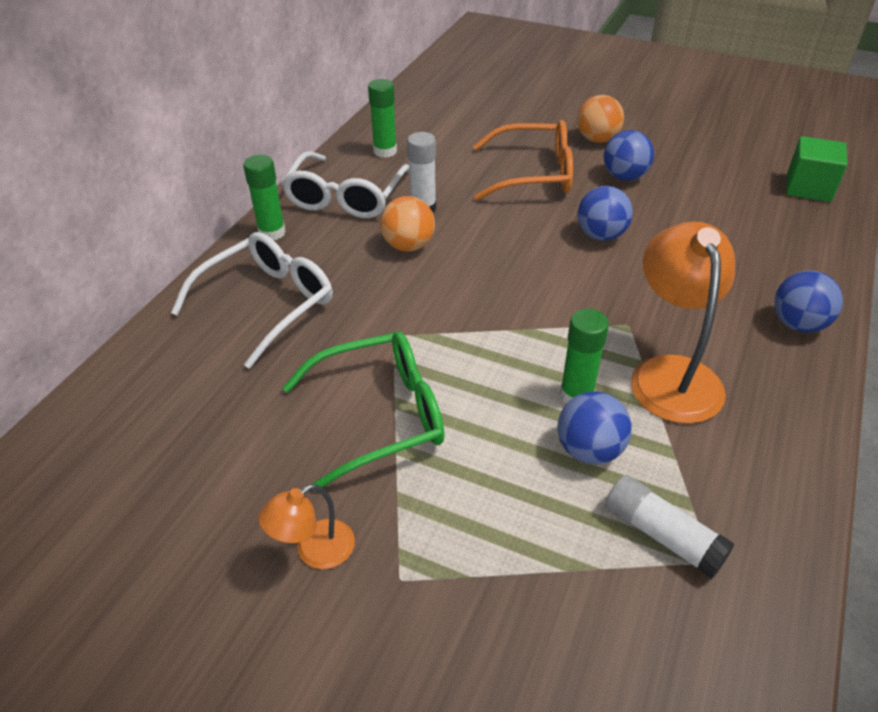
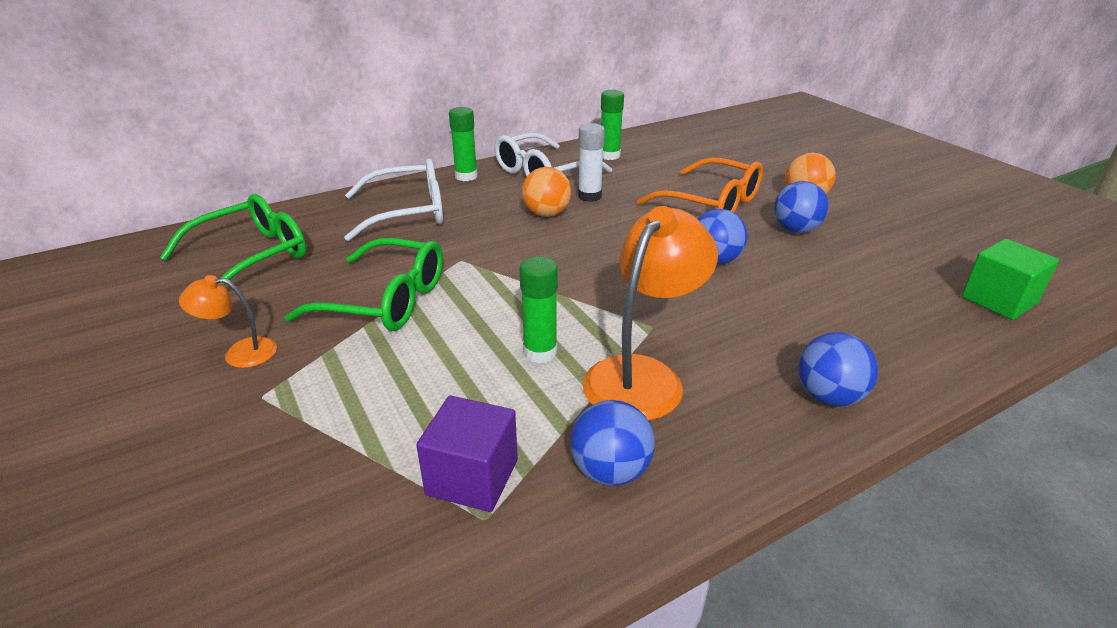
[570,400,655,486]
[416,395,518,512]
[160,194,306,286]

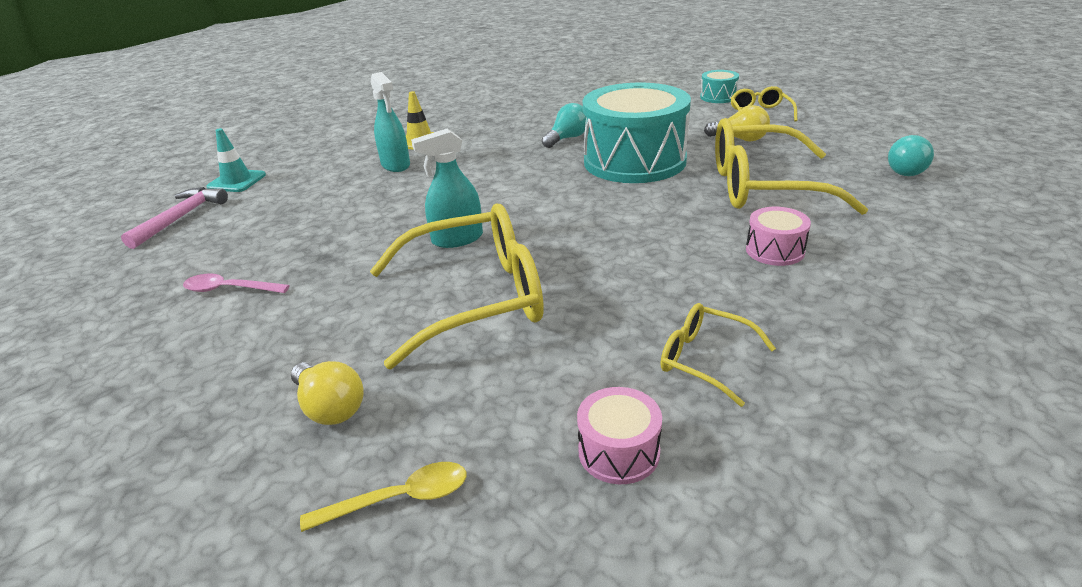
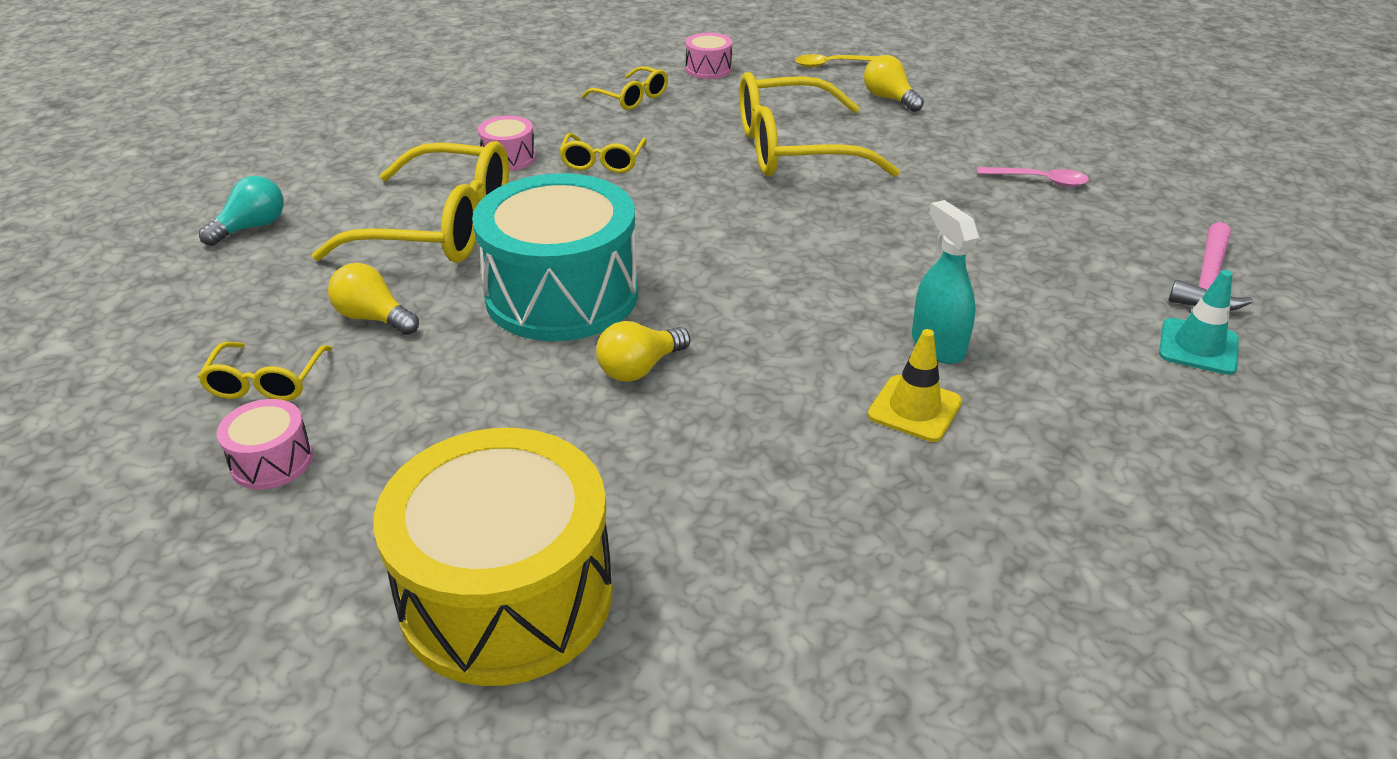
[217,399,313,489]
[596,321,690,382]
[411,129,483,248] (first image)
[559,133,647,173]
[373,428,613,686]

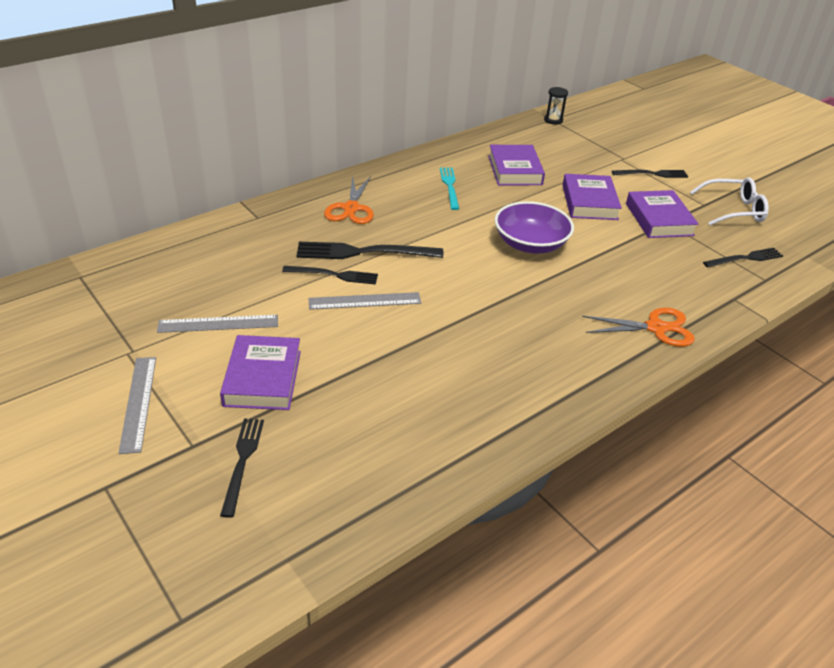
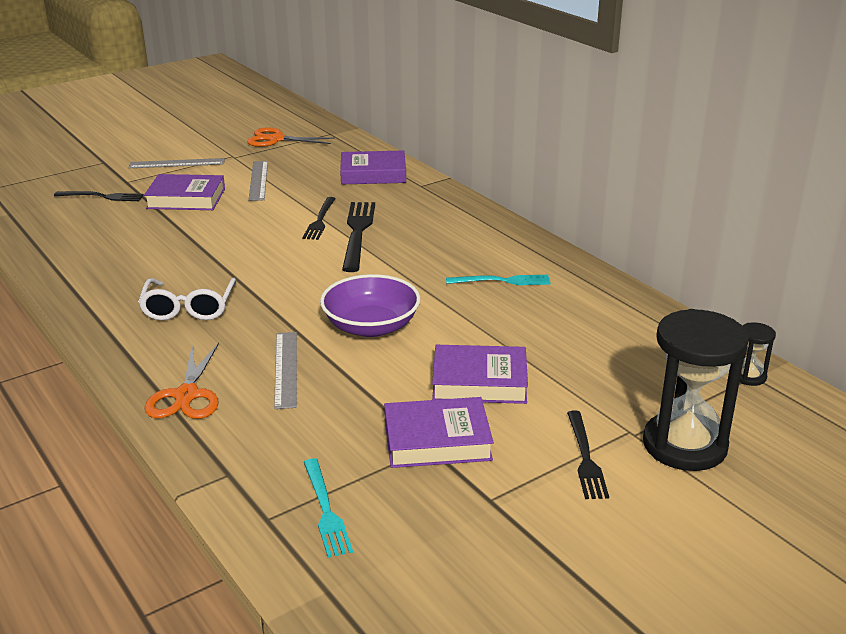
[340,150,406,184]
[247,128,335,147]
[138,278,236,320]
[304,458,353,558]
[274,332,297,409]
[643,309,749,471]

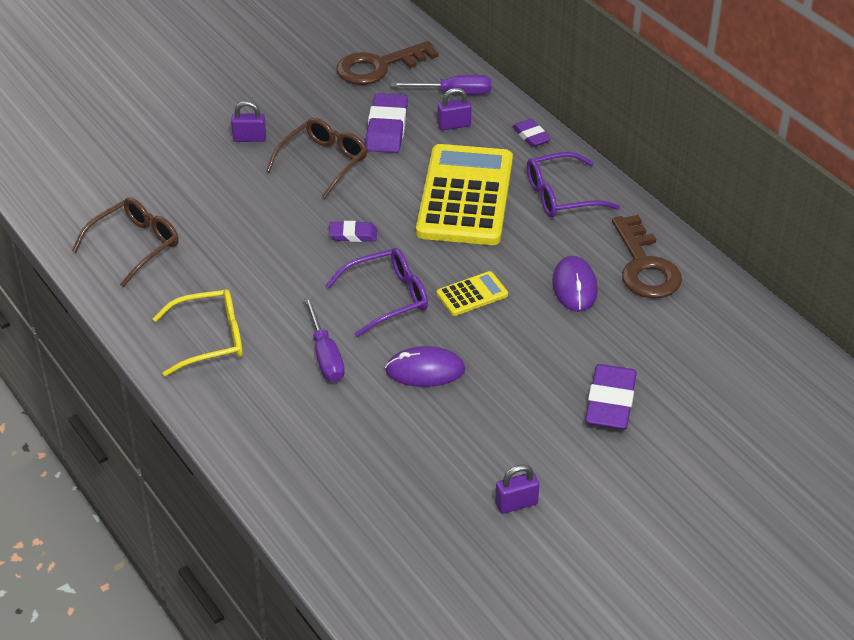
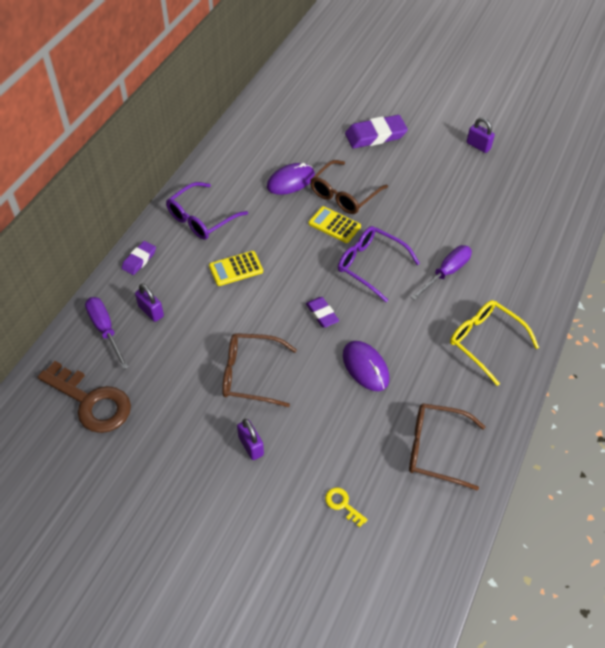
[365,93,408,153] (first image)
[209,251,263,286]
[166,182,248,240]
[612,215,682,299] (first image)
[343,341,389,391]
[310,160,388,214]
[325,488,368,528]

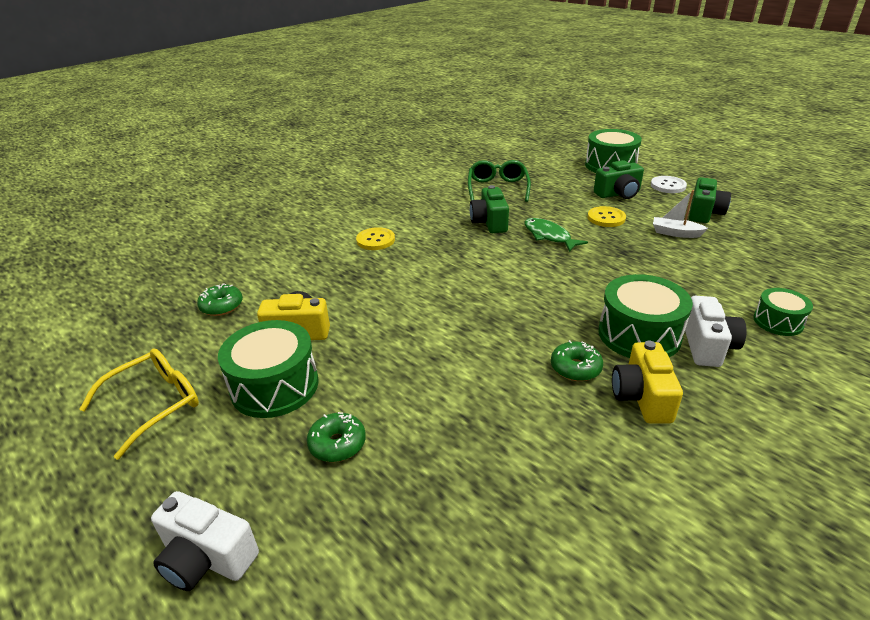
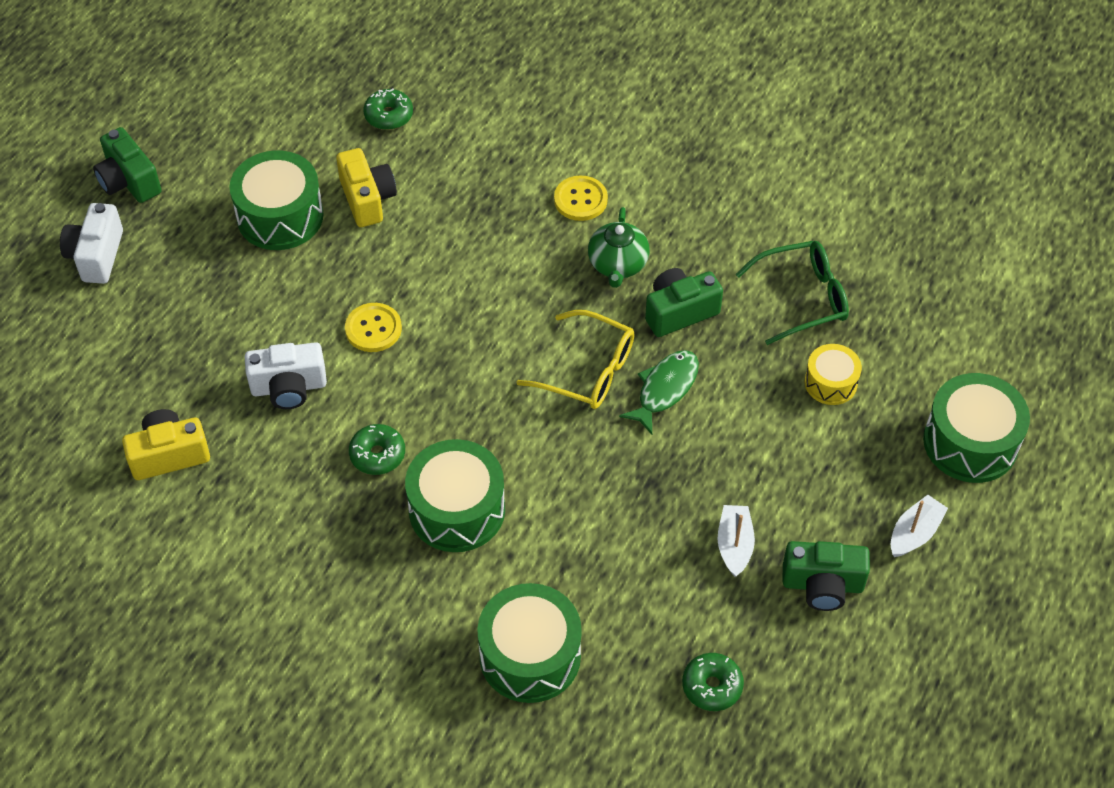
[93,127,162,203]
[891,495,948,557]
[345,303,402,352]
[477,583,582,703]
[245,342,327,409]
[122,409,210,480]
[517,310,634,409]
[682,653,744,711]
[588,207,650,288]
[804,344,862,405]

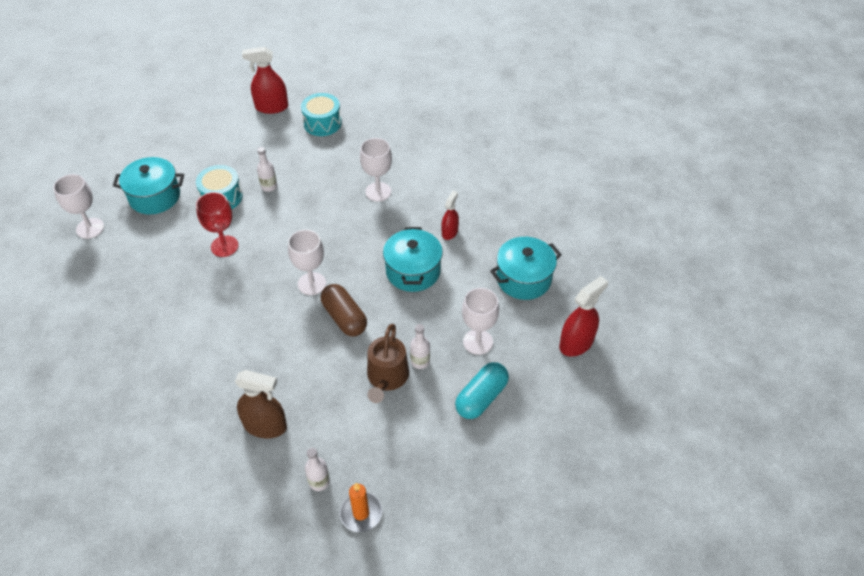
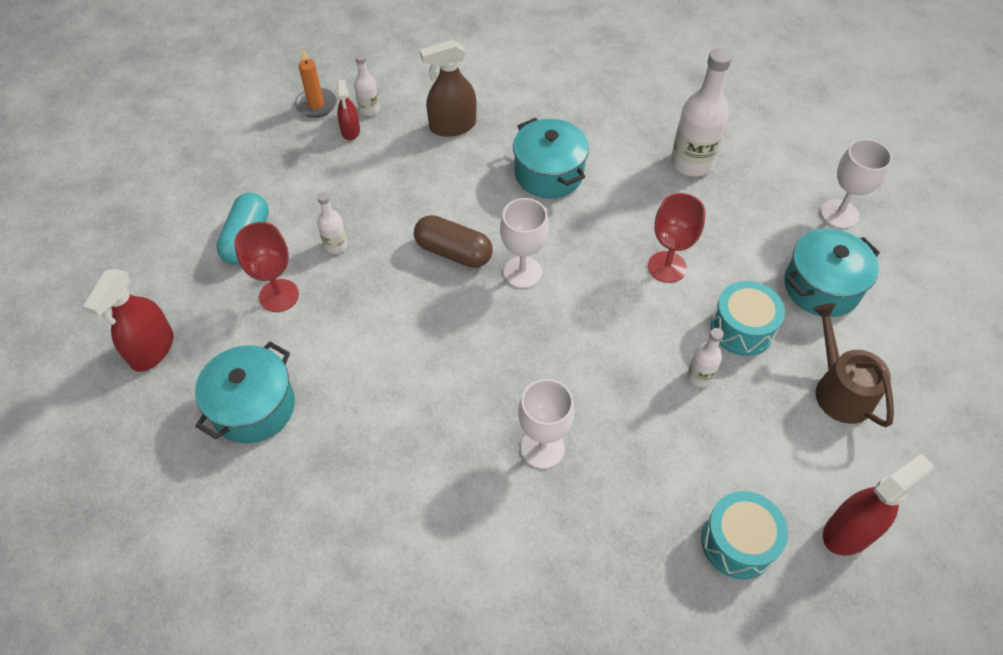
[337,80,360,140]
[513,118,589,198]
[234,222,299,312]
[813,303,894,428]
[671,48,732,176]

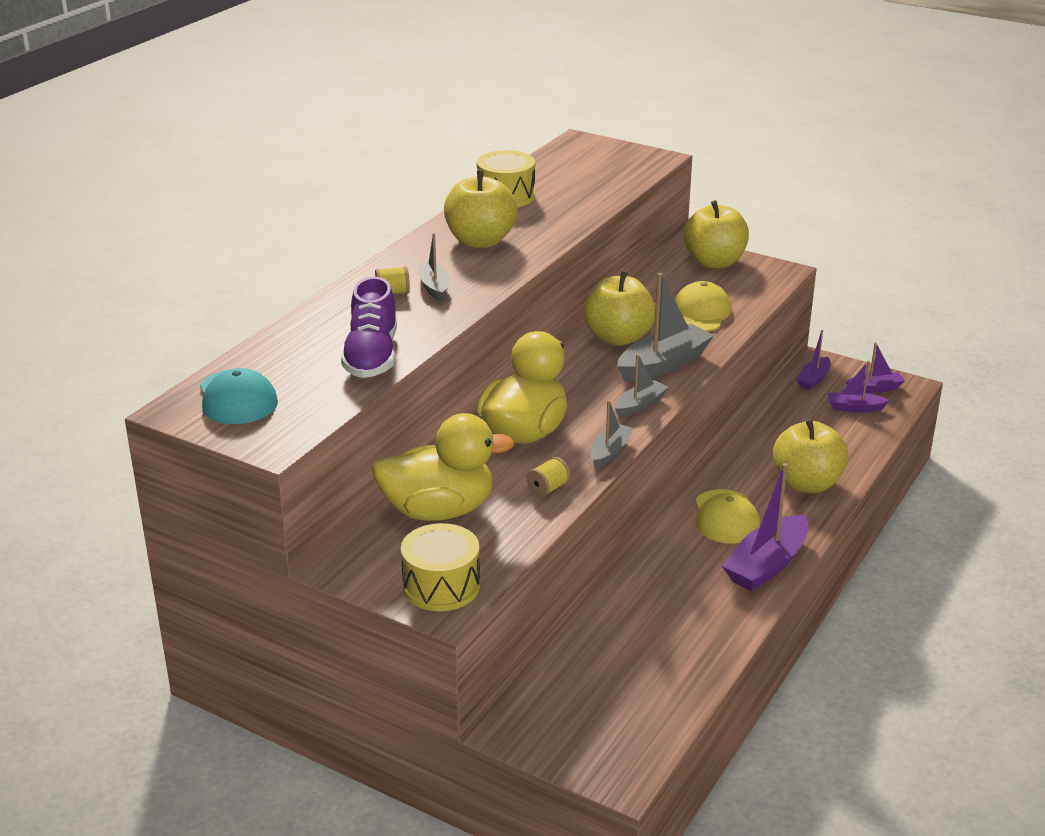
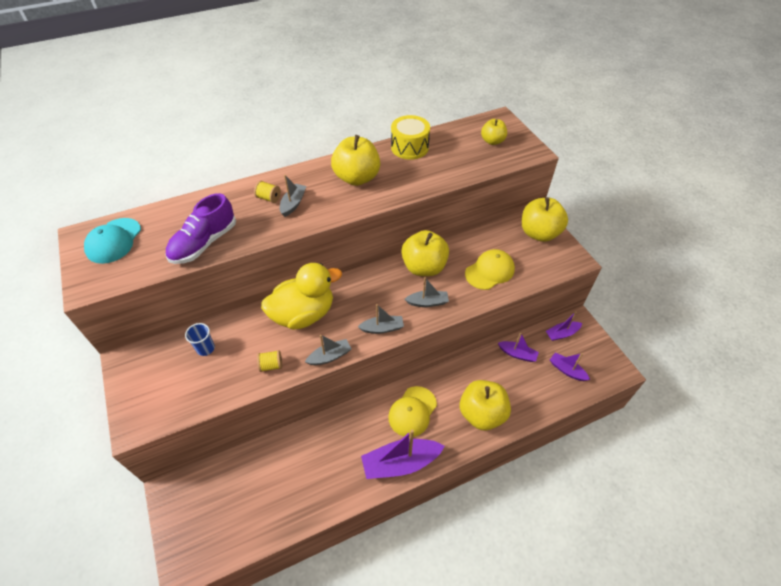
[405,277,449,307]
[498,332,539,362]
[185,323,215,356]
[401,523,480,611] (first image)
[481,119,507,145]

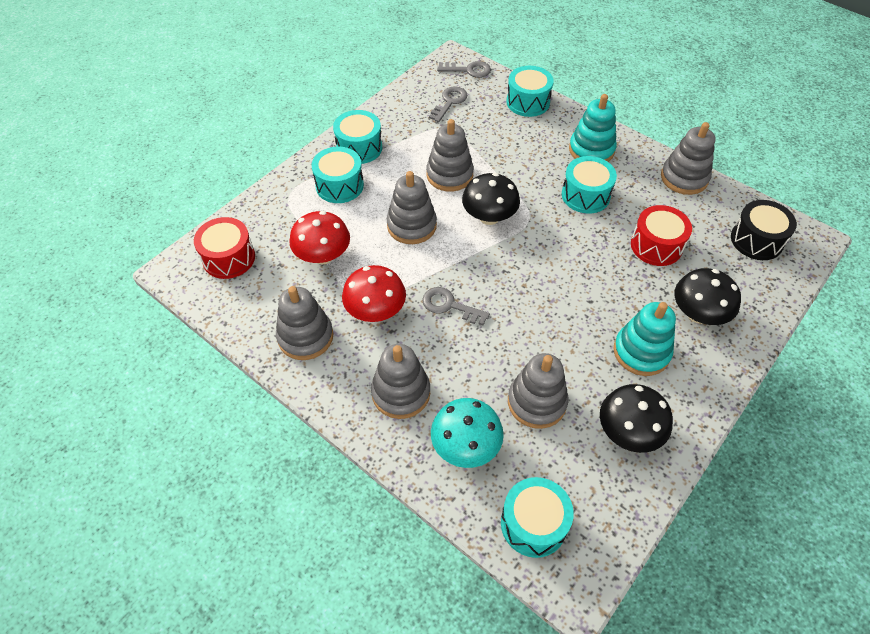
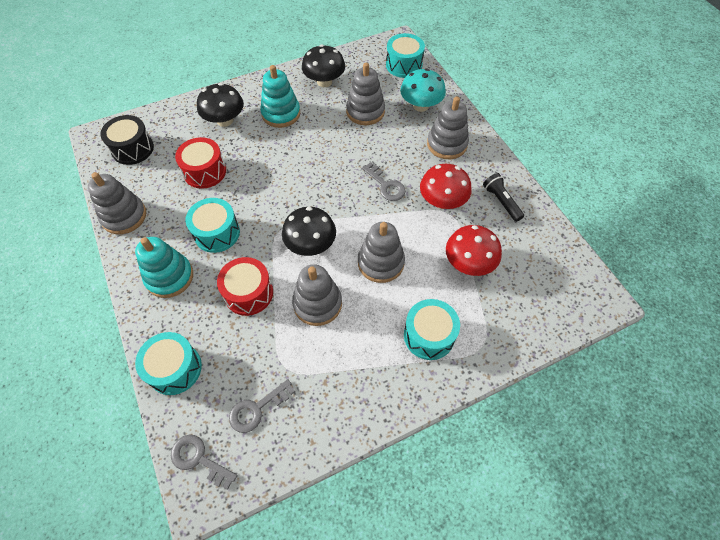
[333,110,382,164] (first image)
[217,257,273,316]
[483,173,524,222]

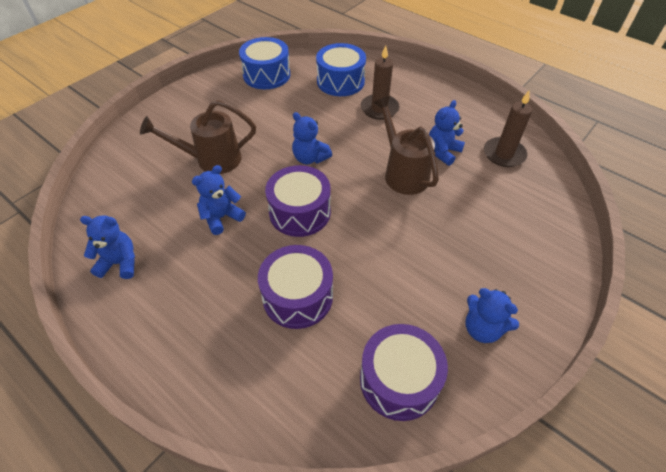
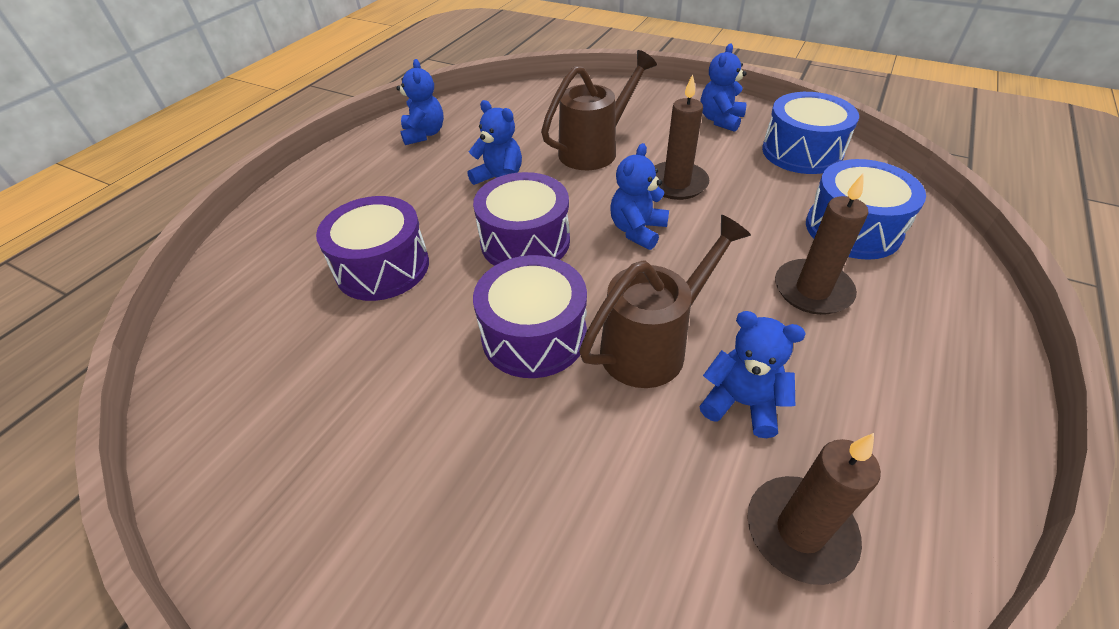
[541,50,657,170]
[701,44,747,132]
[473,255,587,378]
[654,74,709,200]

